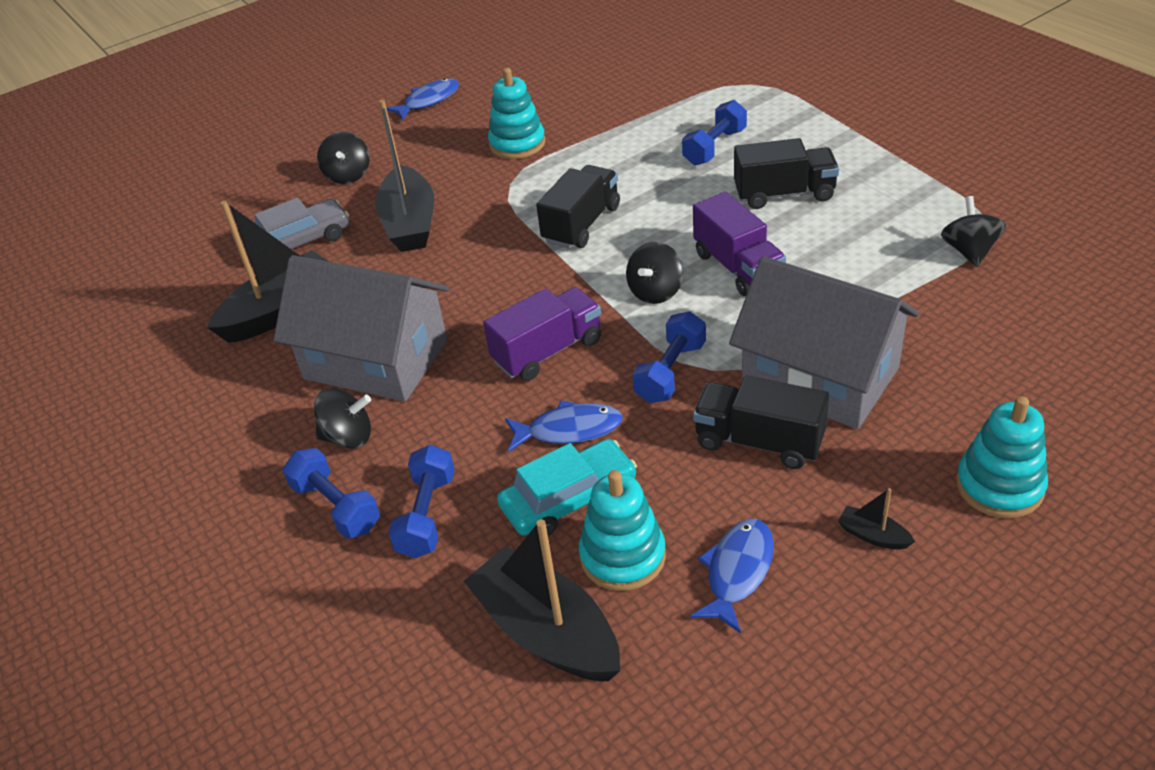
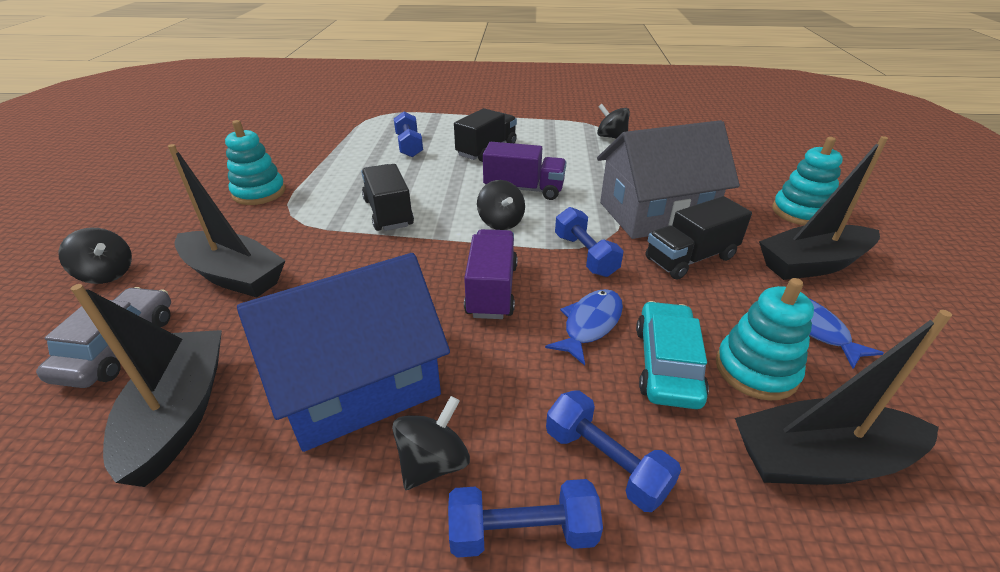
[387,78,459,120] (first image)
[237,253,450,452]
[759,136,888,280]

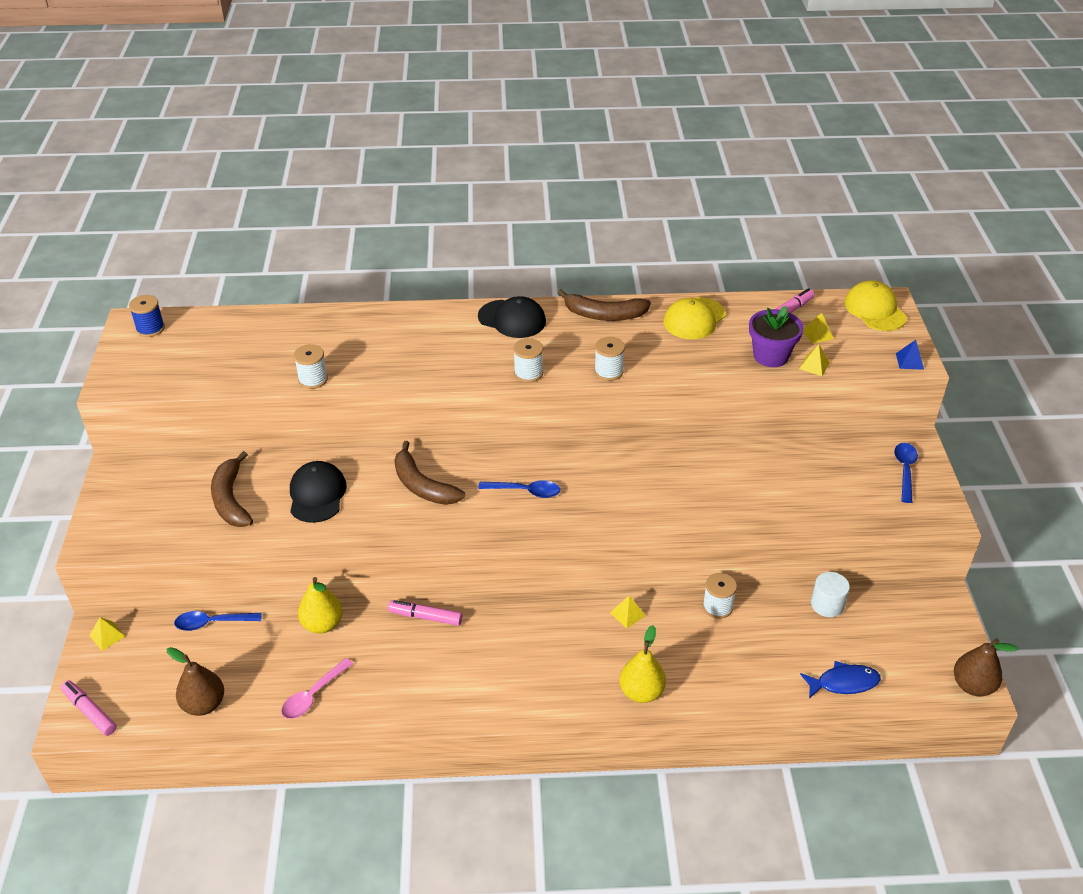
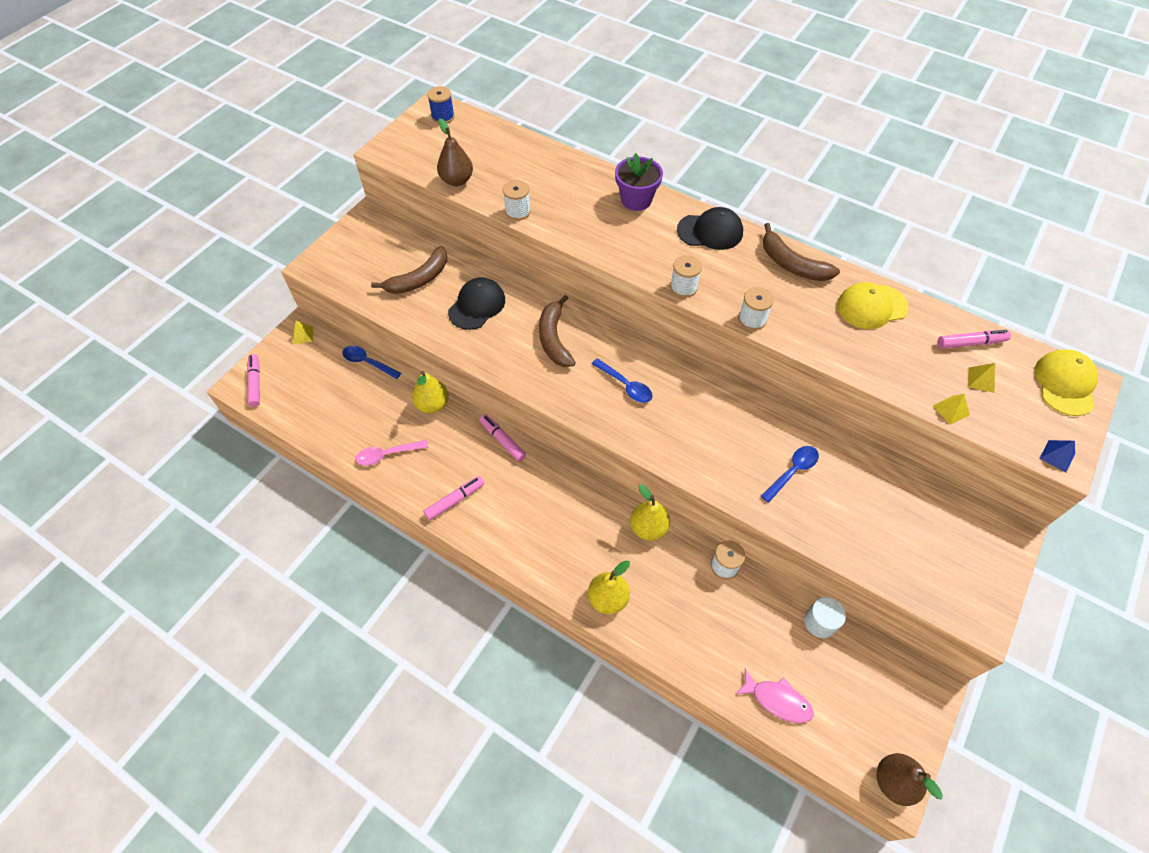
[677,207,743,250]
[615,153,663,211]
[761,446,819,503]
[371,246,447,294]
[630,484,670,541]
[437,118,473,186]
[735,668,813,723]
[424,476,484,520]

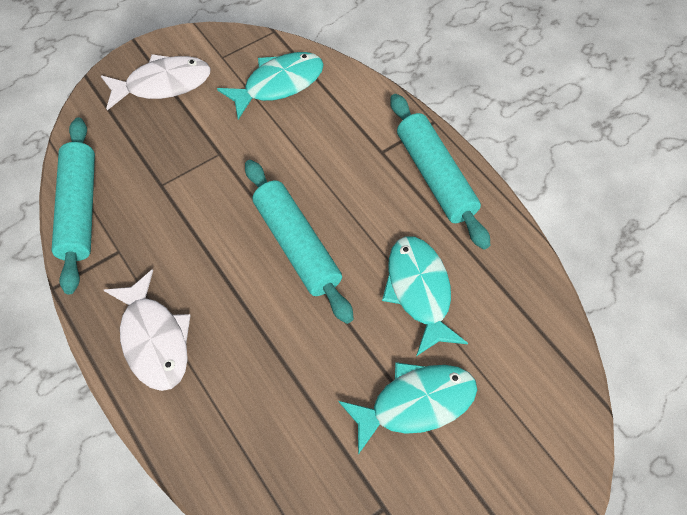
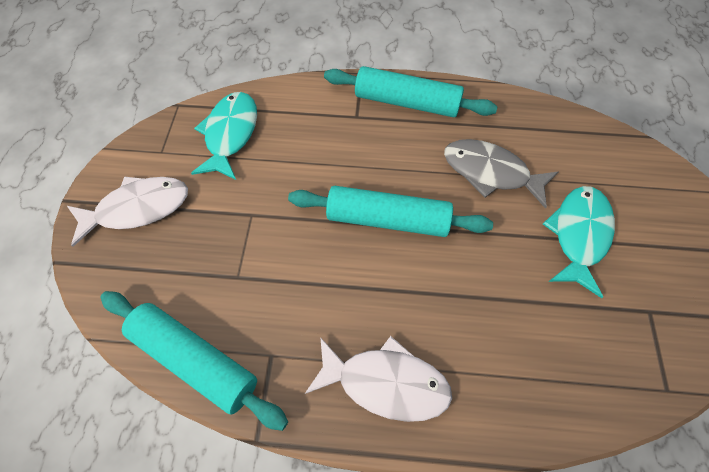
[67,177,188,247]
[444,139,558,209]

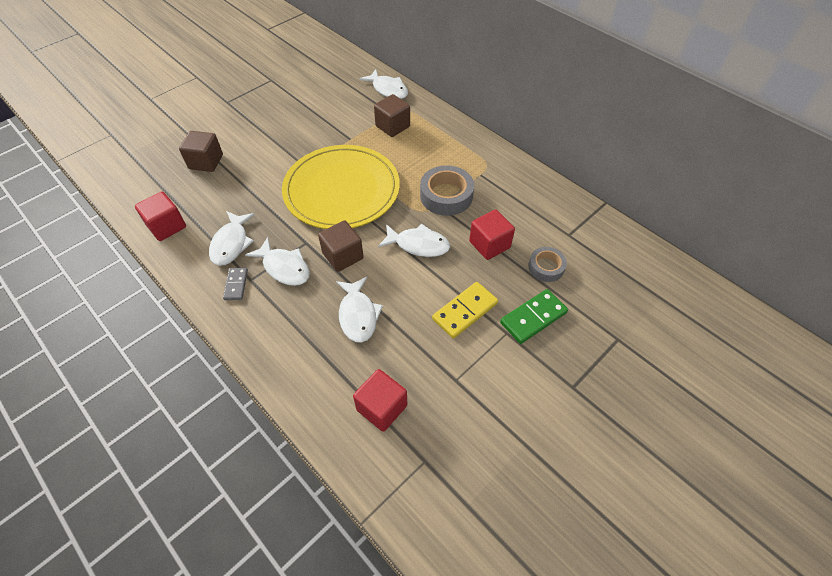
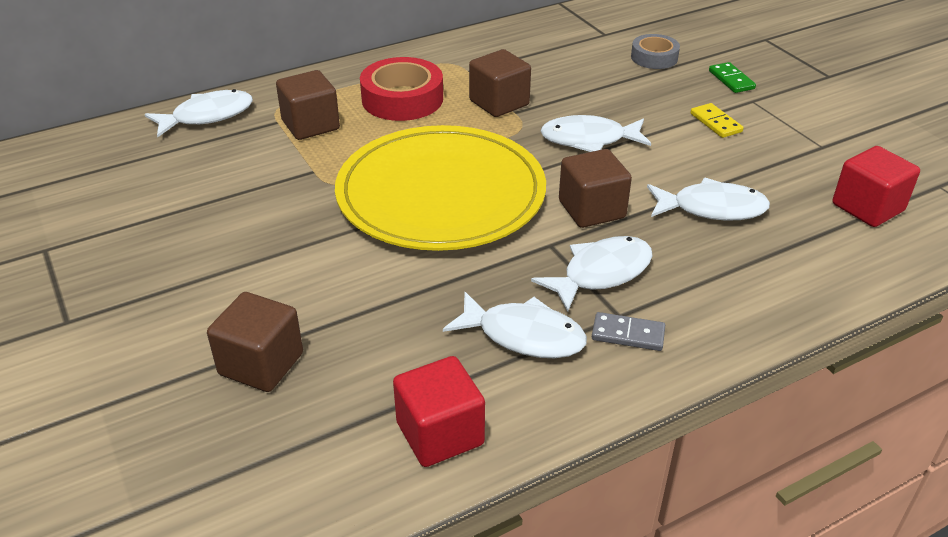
[469,49,531,117]
[469,209,515,260] (first image)
[540,115,651,152]
[690,103,743,138]
[709,62,756,93]
[360,57,443,121]

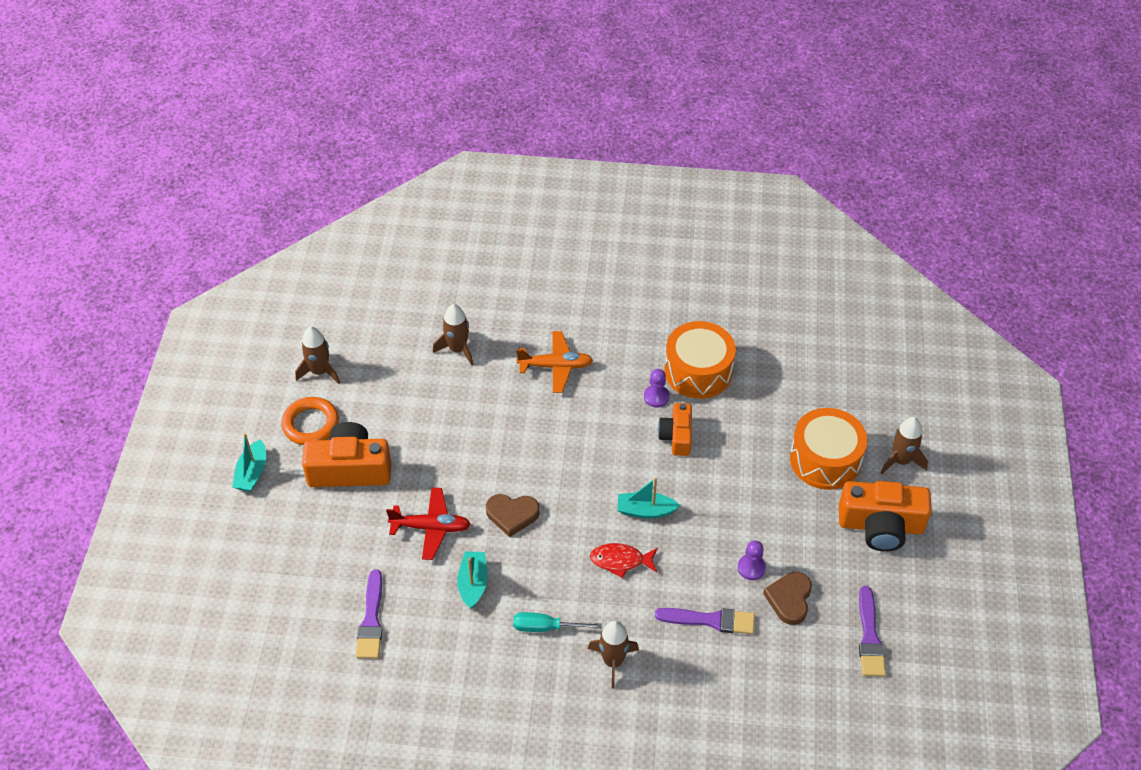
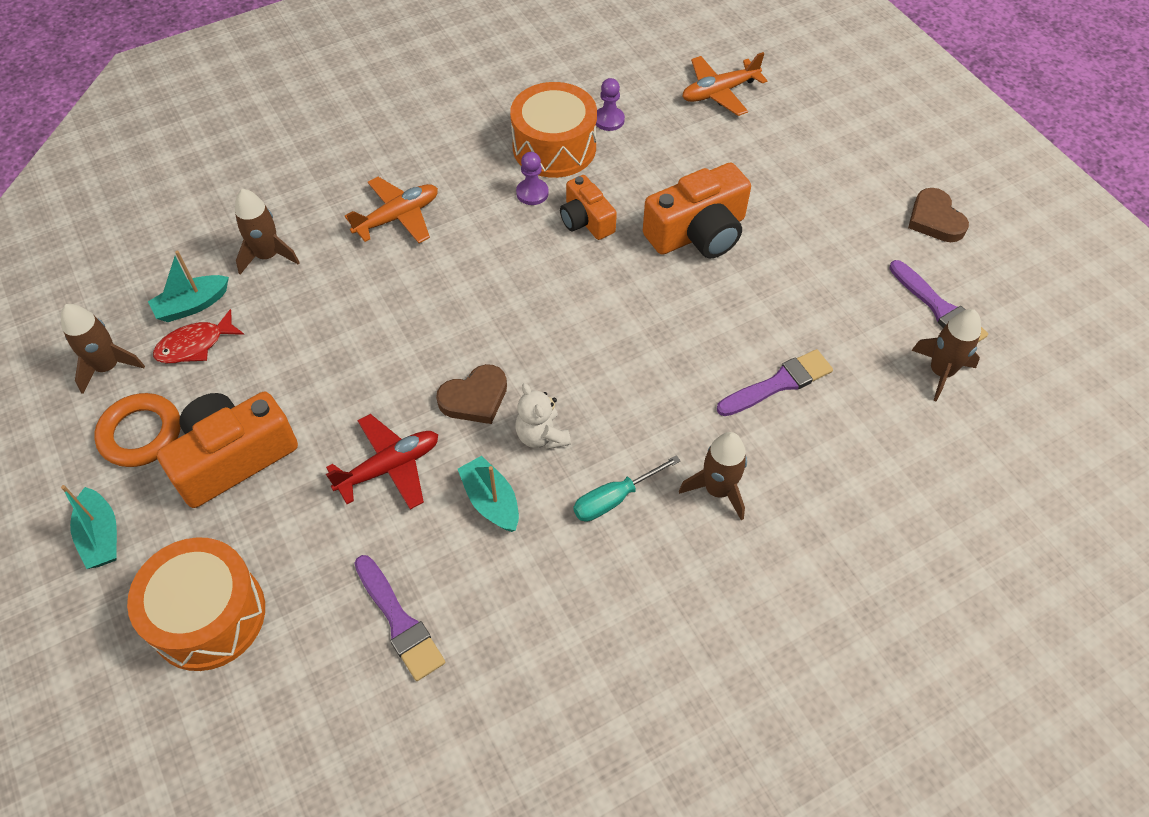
[127,537,265,671]
[911,309,981,402]
[148,251,229,322]
[643,163,751,259]
[596,78,625,131]
[153,309,244,363]
[908,188,969,242]
[682,52,767,116]
[515,383,571,450]

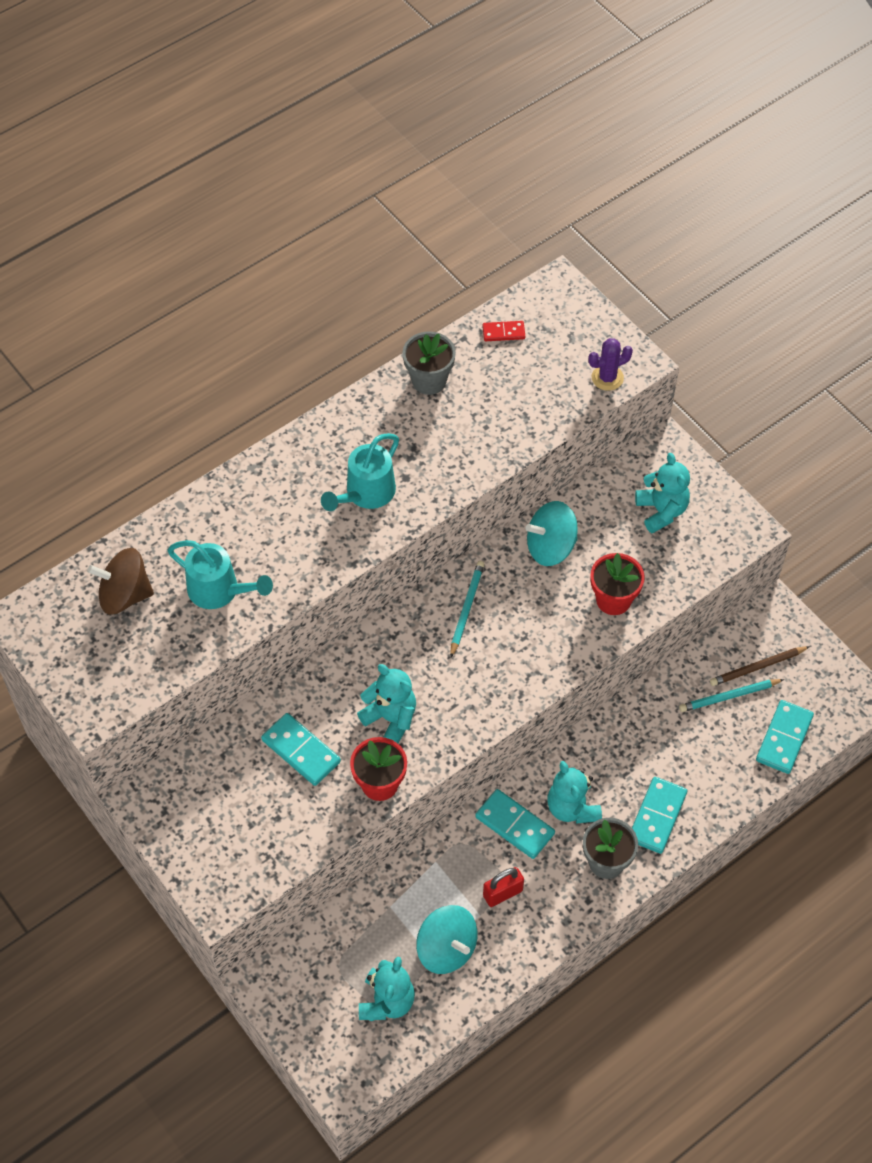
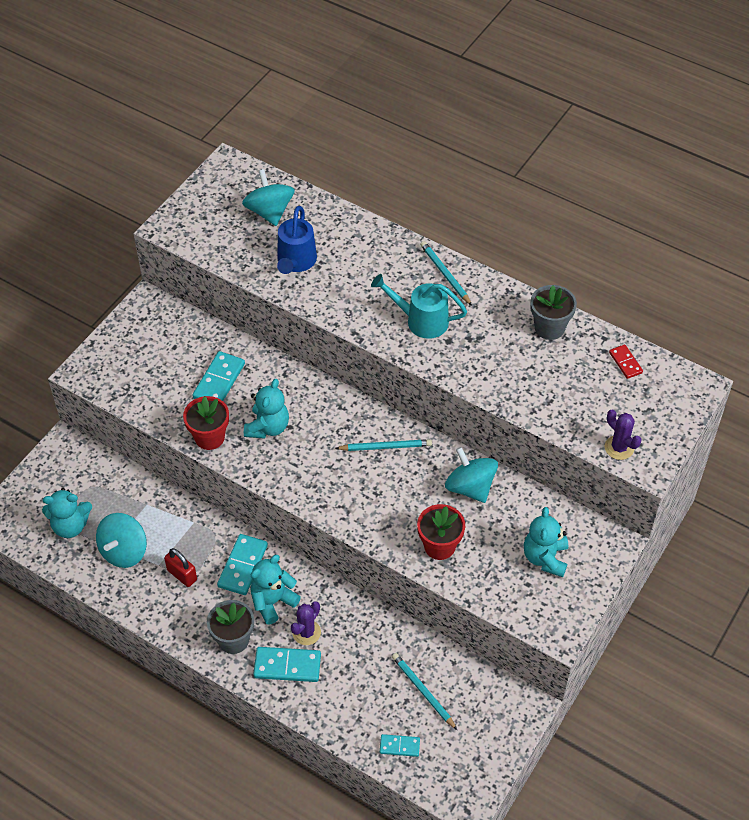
[524,507,568,577]
[277,206,317,274]
[242,169,295,226]
[710,646,810,686] (first image)
[380,734,420,757]
[420,241,472,306]
[291,601,321,645]

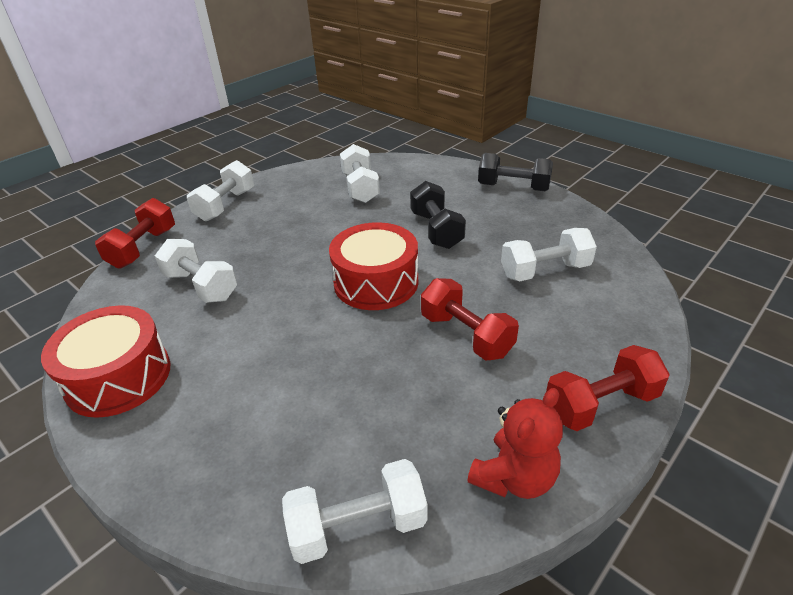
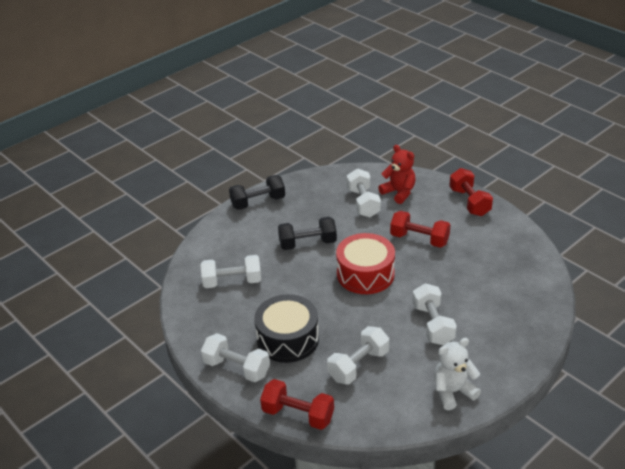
[229,175,285,210]
[390,211,450,248]
[434,338,481,410]
[378,145,416,204]
[412,283,457,345]
[254,294,319,363]

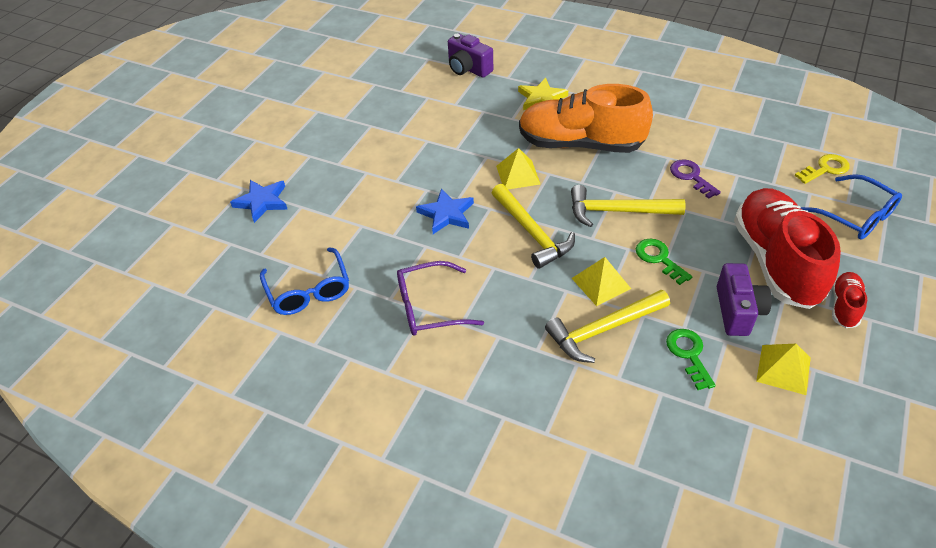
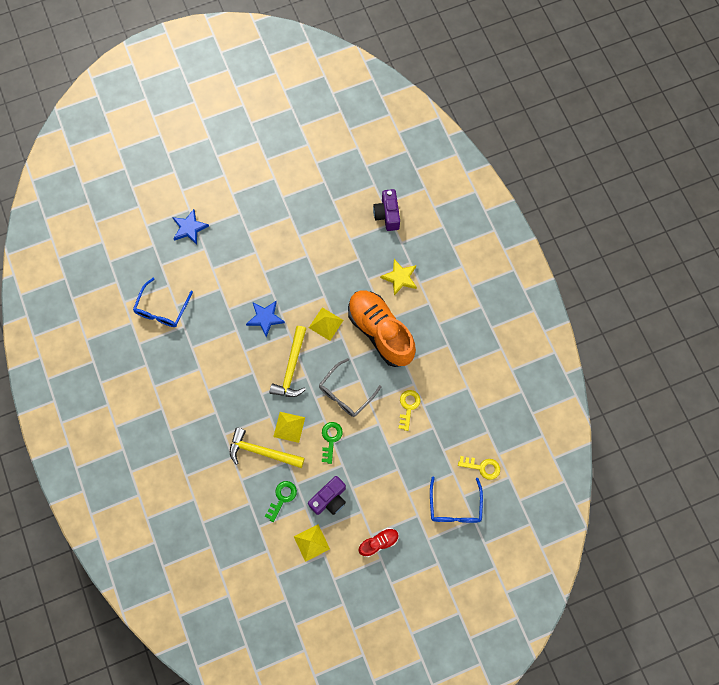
[399,390,421,431]
[319,358,382,417]
[734,188,841,309] (first image)
[397,261,484,336] (first image)

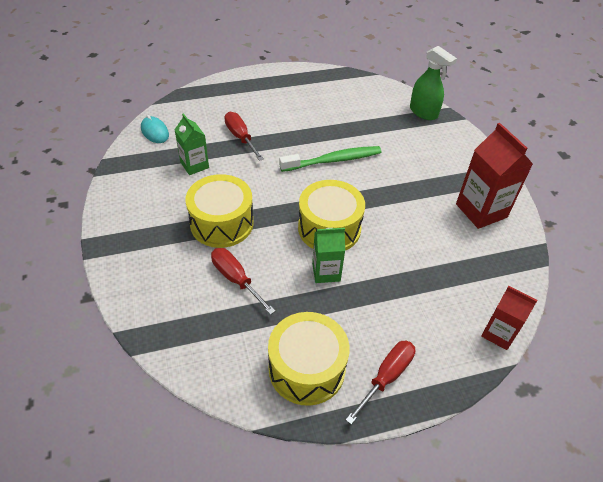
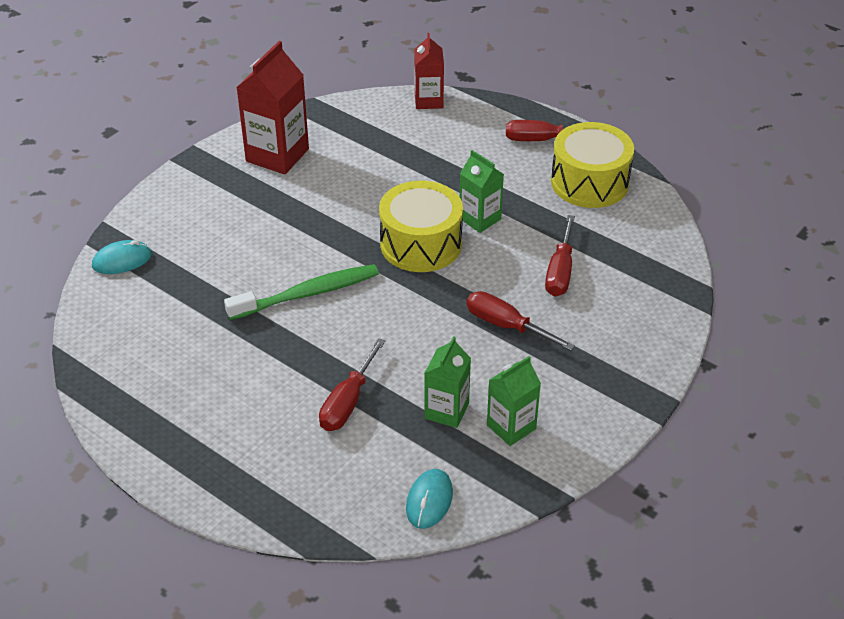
[92,240,152,274]
[224,264,379,320]
[467,291,575,351]
[487,356,541,446]

